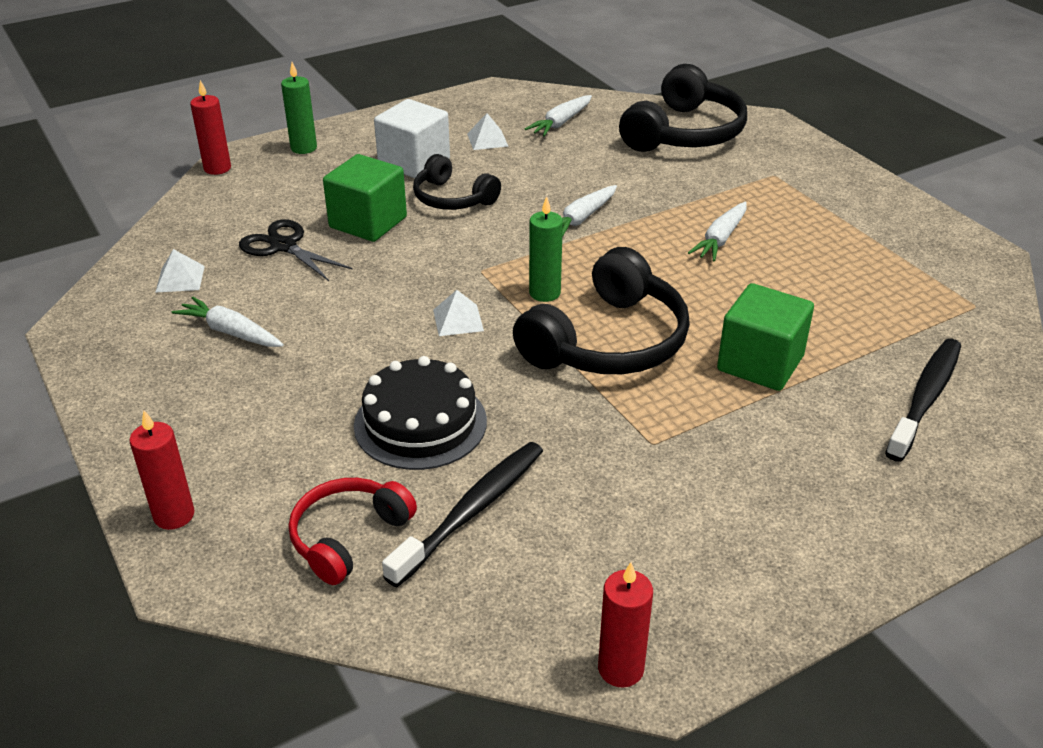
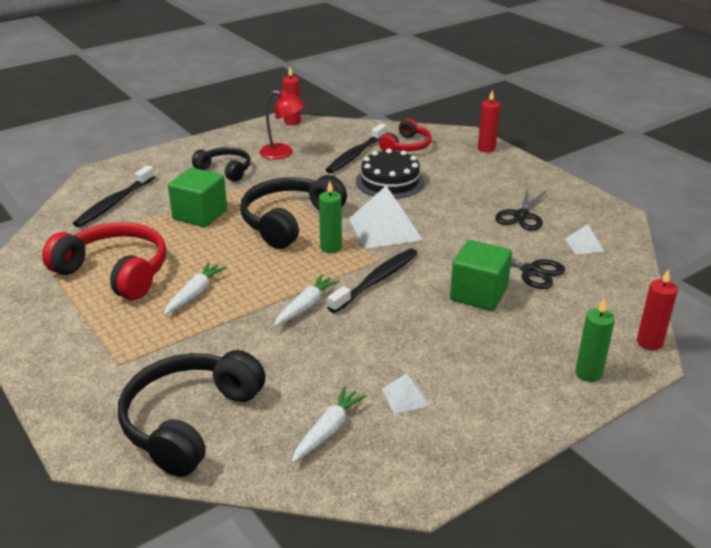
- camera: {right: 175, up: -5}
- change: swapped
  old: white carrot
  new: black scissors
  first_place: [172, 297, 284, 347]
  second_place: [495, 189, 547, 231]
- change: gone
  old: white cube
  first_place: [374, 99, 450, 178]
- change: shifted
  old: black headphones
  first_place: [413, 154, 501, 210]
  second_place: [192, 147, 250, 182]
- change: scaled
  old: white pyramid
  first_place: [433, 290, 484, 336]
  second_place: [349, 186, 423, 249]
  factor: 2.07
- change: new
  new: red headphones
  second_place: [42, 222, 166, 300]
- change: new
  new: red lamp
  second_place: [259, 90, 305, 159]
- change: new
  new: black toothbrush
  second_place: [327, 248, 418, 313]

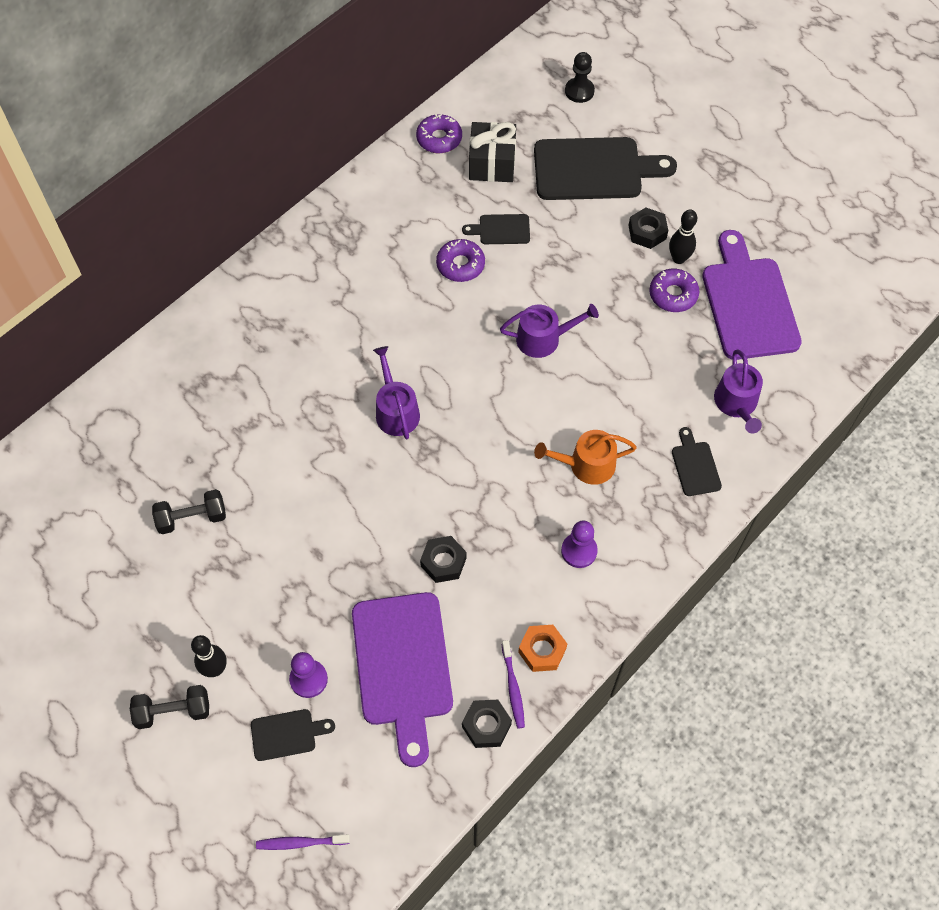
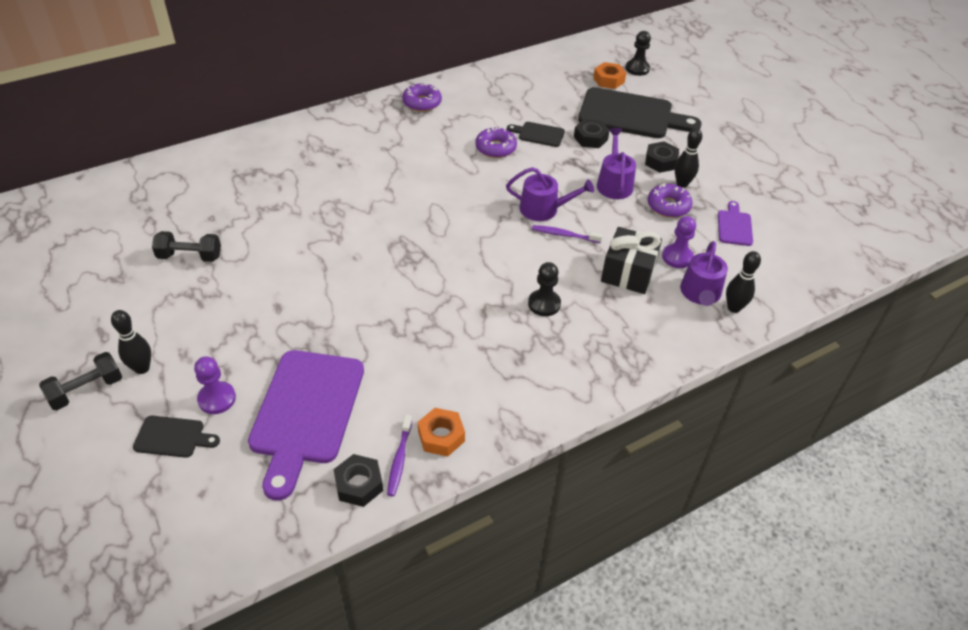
- camera: {right: 15, up: -15}
- change: rotated
  old: black dumbbell
  first_place: [130, 685, 209, 729]
  second_place: [39, 352, 122, 410]
  degrees: -45
- change: shifted
  old: purple toothbrush
  first_place: [256, 835, 350, 850]
  second_place: [532, 225, 603, 243]
- change: shifted
  old: purple watering can
  first_place: [373, 346, 420, 440]
  second_place: [597, 128, 636, 199]
- change: shifted
  old: purple donut
  first_place: [416, 114, 462, 153]
  second_place: [402, 83, 442, 112]
- change: shifted
  old: black nut
  first_place: [420, 536, 467, 583]
  second_place: [574, 119, 609, 148]
- change: shifted
  old: black gift
  first_place: [469, 122, 516, 182]
  second_place: [601, 227, 662, 294]
- change: swapped
  old: orange watering can
  new: black pawn
  first_place: [534, 430, 637, 485]
  second_place: [528, 262, 561, 316]
- change: shifted
  old: purple pawn
  first_place: [561, 521, 598, 568]
  second_place: [662, 216, 696, 268]
- change: gone
  old: black cutting board
  first_place: [672, 427, 722, 496]
- change: scaled
  old: purple cutting board
  first_place: [702, 230, 802, 360]
  second_place: [718, 201, 753, 246]
  factor: 0.47
- change: new
  new: orange nut
  second_place: [593, 62, 626, 89]
- change: new
  new: black bowling pin
  second_place: [726, 251, 761, 313]

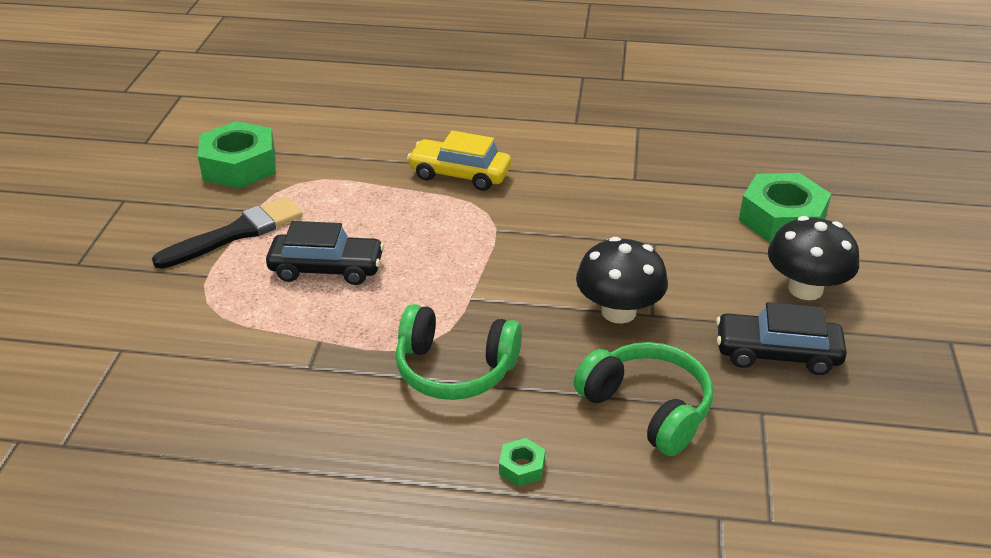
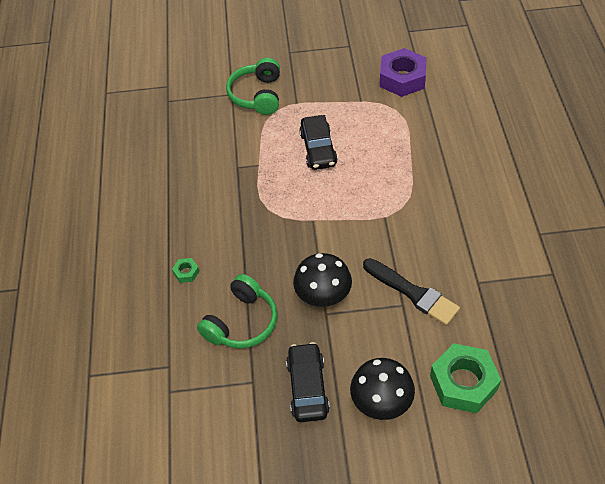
- camera: {right: 80, up: 15}
- change: shifted
  old: black brush
  first_place: [152, 197, 303, 269]
  second_place: [363, 258, 460, 325]
- change: repainted
  old: green nut
  new: purple nut
  first_place: [198, 121, 276, 188]
  second_place: [380, 48, 426, 97]
- change: shifted
  old: green headphones
  first_place: [396, 304, 522, 400]
  second_place: [226, 58, 280, 115]
- change: gone
  old: yellow car
  first_place: [407, 131, 511, 191]

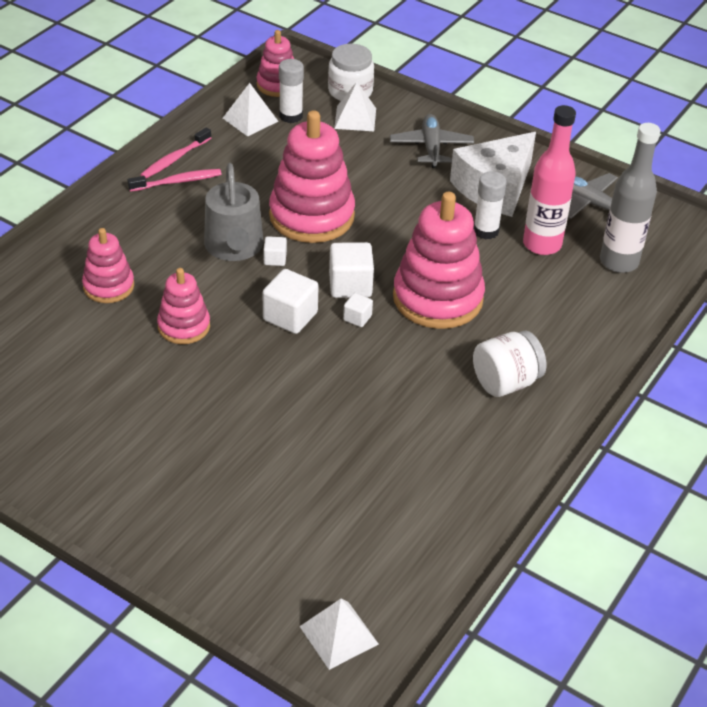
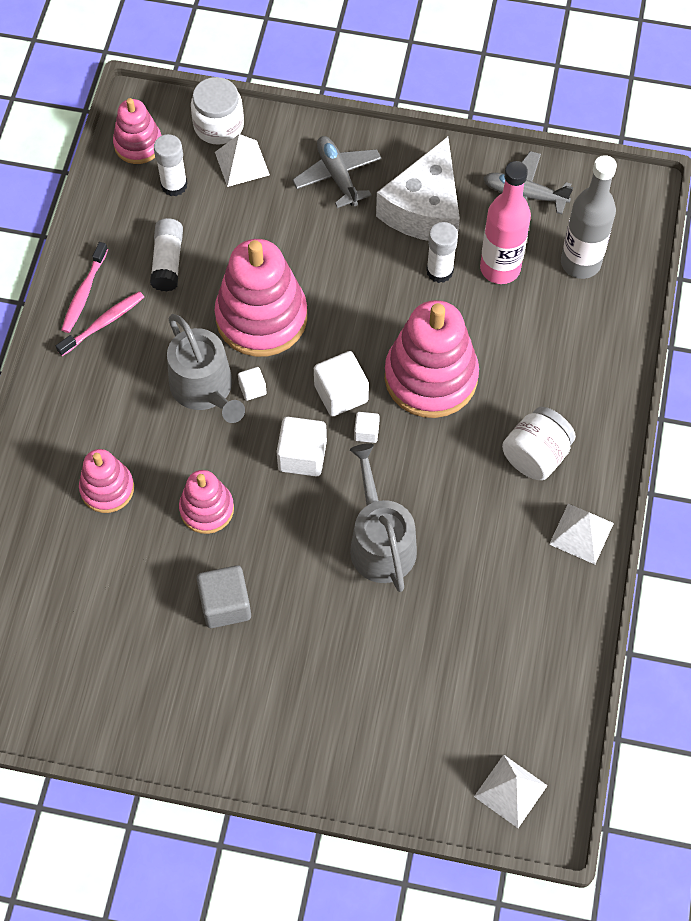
- camera: {right: -20, up: 20}
- change: shifted
  old: white pyramid
  first_place: [223, 83, 279, 137]
  second_place: [549, 504, 614, 564]
- change: new
  new: white glue stick
  second_place: [150, 218, 183, 291]
- change: new
  new: grey cube
  second_place: [197, 565, 251, 628]
- change: new
  new: grey watering can
  second_place: [350, 443, 417, 592]

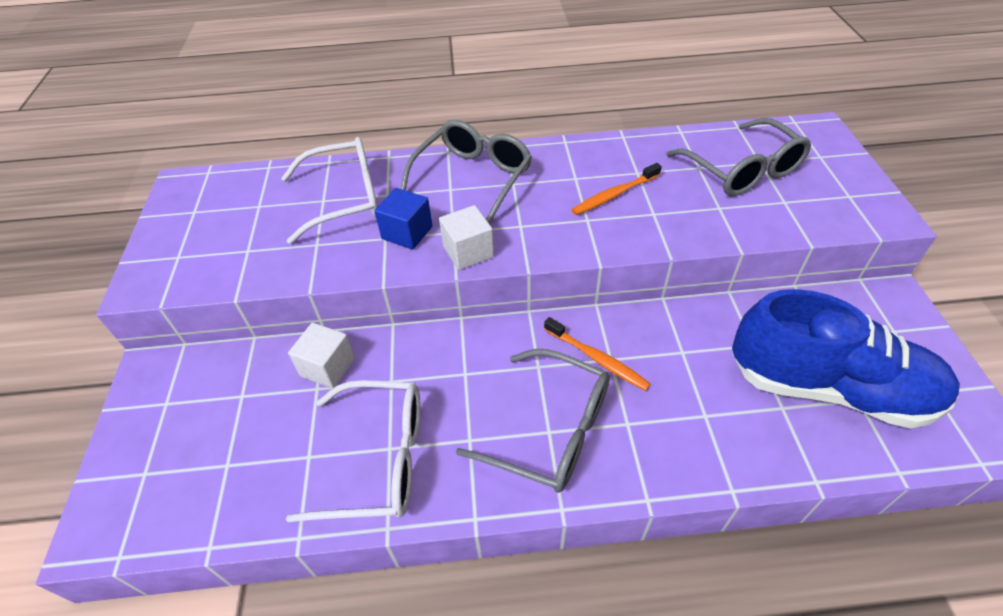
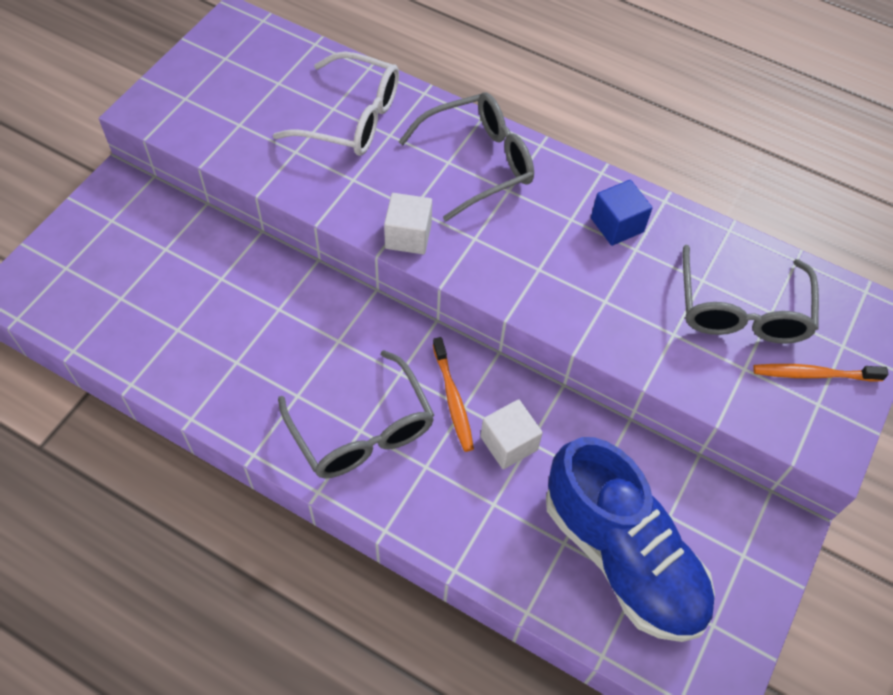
- camera: {right: 30, up: 10}
- change: gone
  old: white glasses
  first_place: [286, 380, 420, 522]
- change: shifted
  old: white cube
  first_place: [288, 323, 355, 389]
  second_place: [480, 399, 543, 469]
- change: shifted
  old: blue cube
  first_place: [375, 188, 433, 249]
  second_place: [591, 180, 652, 246]
- change: shifted
  old: orange toothbrush
  first_place: [571, 163, 662, 215]
  second_place: [753, 364, 888, 382]

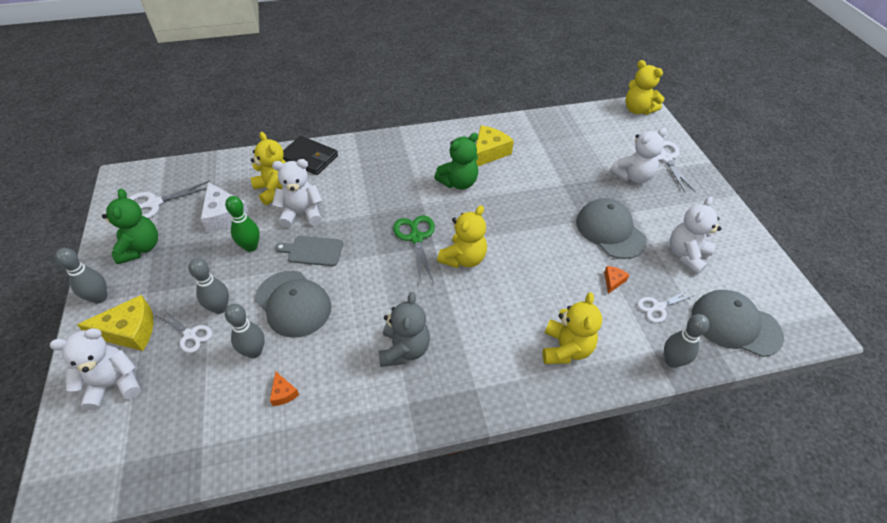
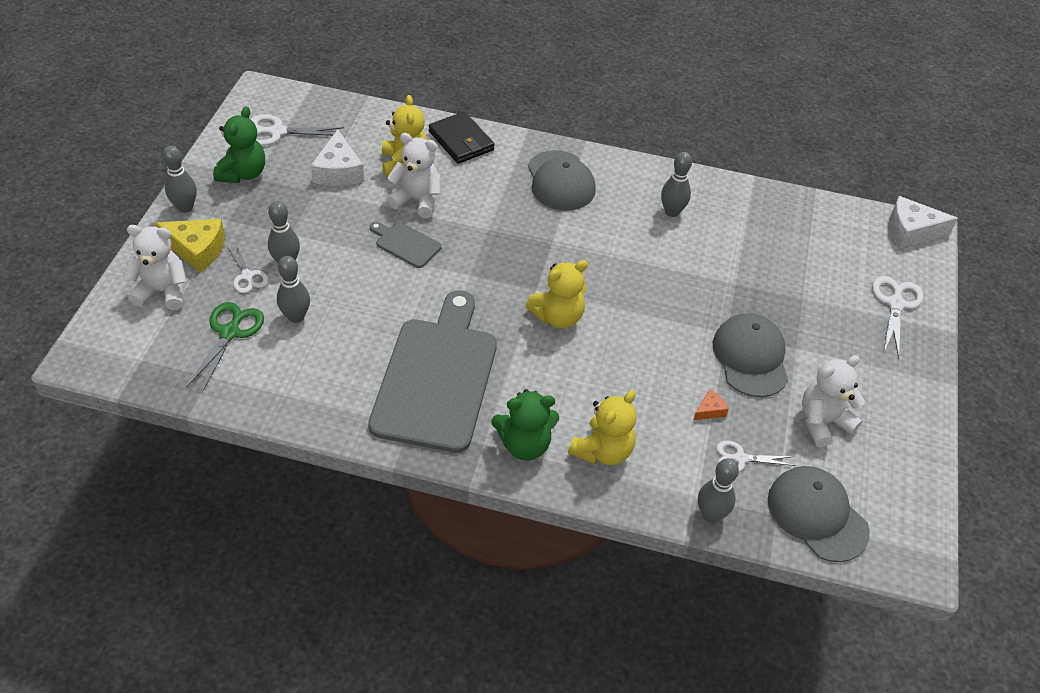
- camera: {right: 25, up: 0}
- change: gone
  old: green bowling pin
  first_place: [225, 196, 260, 252]
- change: shifted
  old: grey cap
  first_place: [255, 271, 331, 338]
  second_place: [528, 150, 596, 211]
- change: gone
  old: orange cheese
  first_place: [270, 371, 299, 406]
- change: swapped
  old: grey teddy bear
  new: grey cutting board
  first_place: [379, 292, 430, 367]
  second_place: [368, 290, 497, 453]
- change: shifted
  old: green scissors
  first_place: [393, 215, 435, 284]
  second_place: [186, 302, 264, 393]
- change: shifted
  old: green teddy bear
  first_place: [434, 133, 478, 190]
  second_place: [491, 389, 559, 460]
- change: swapped
  old: yellow cheese
  new: grey bowling pin
  first_place: [476, 125, 514, 166]
  second_place: [661, 152, 692, 217]
- change: gone
  old: white teddy bear
  first_place: [610, 128, 667, 183]
- change: swapped
  old: yellow teddy bear
  new: white cheese
  first_place: [625, 60, 664, 115]
  second_place: [889, 196, 958, 248]

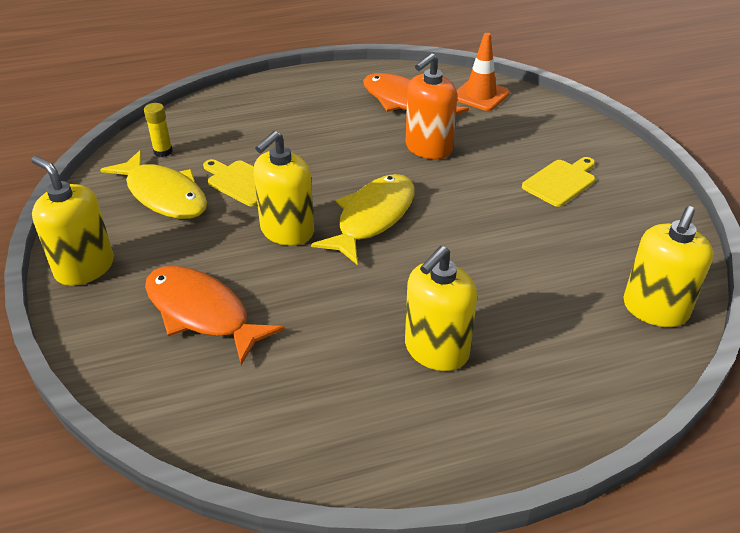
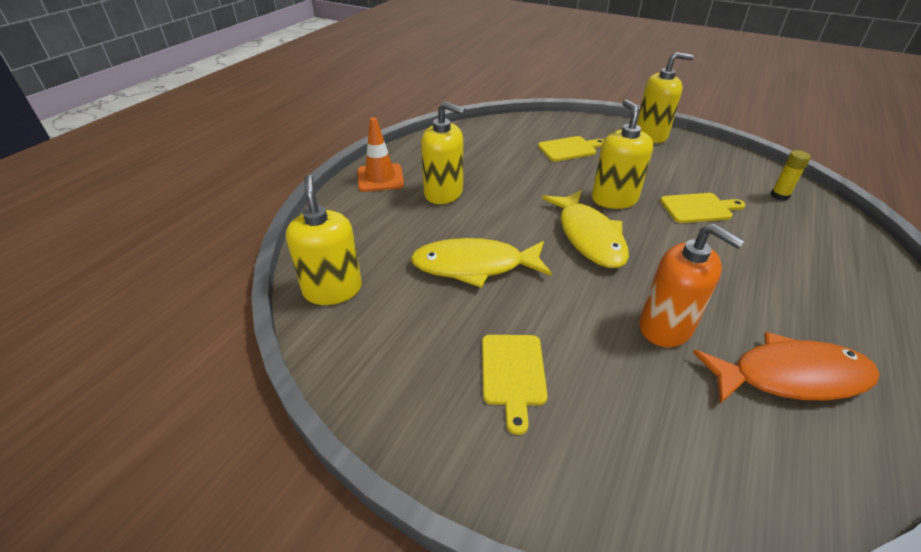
- camera: {right: 135, up: 0}
- change: shifted
  old: yellow fish
  first_place: [100, 150, 207, 219]
  second_place: [410, 238, 552, 288]
- change: swapped
  old: orange fish
  new: yellow cutting board
  first_place: [145, 266, 285, 365]
  second_place: [538, 136, 604, 162]
- change: rotated
  old: yellow soap dispenser
  first_place: [405, 246, 477, 371]
  second_place: [421, 101, 466, 204]
  degrees: 120
- change: rotated
  old: orange soap dispenser
  first_place: [406, 53, 457, 159]
  second_place: [639, 224, 745, 347]
  degrees: 135
- change: shifted
  old: orange traffic cone
  first_place: [457, 33, 510, 111]
  second_place: [357, 117, 404, 192]

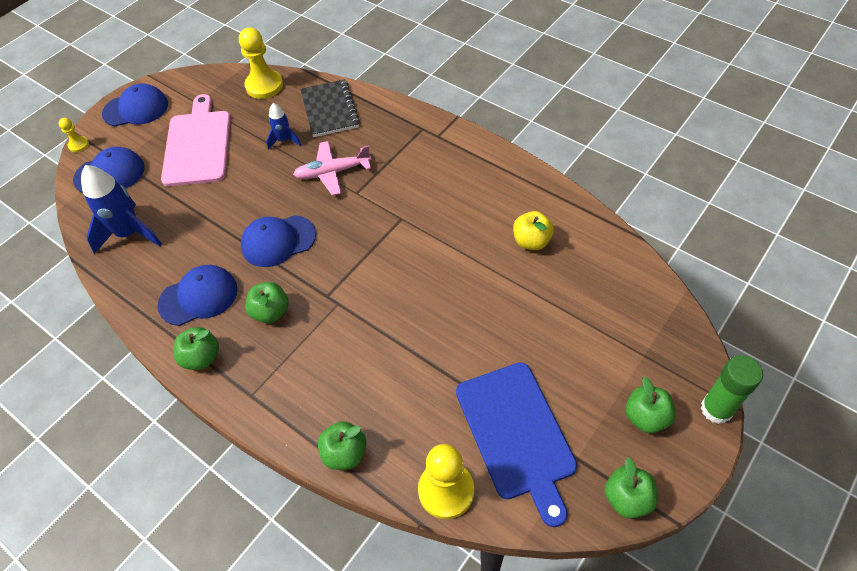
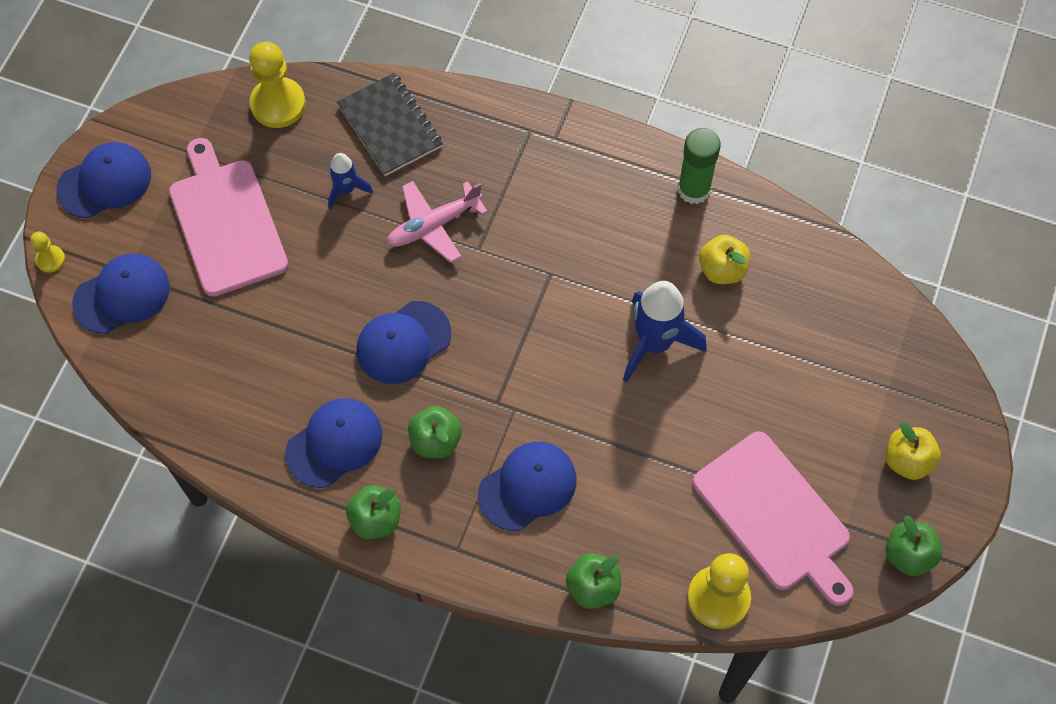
- camera: {right: -20, up: 10}
- change: shifted
  old: blue rocket
  first_place: [81, 165, 162, 254]
  second_place: [623, 281, 707, 383]
- change: repainted
  old: blue cutting board
  new: pink cutting board
  first_place: [456, 362, 577, 527]
  second_place: [693, 432, 853, 606]
- change: repainted
  old: green apple
  new: yellow apple
  first_place: [625, 377, 676, 433]
  second_place: [886, 422, 941, 480]
- change: shifted
  old: green glue stick
  first_place: [701, 355, 763, 424]
  second_place: [678, 128, 721, 204]
- change: new
  new: blue cap
  second_place: [478, 442, 577, 531]

